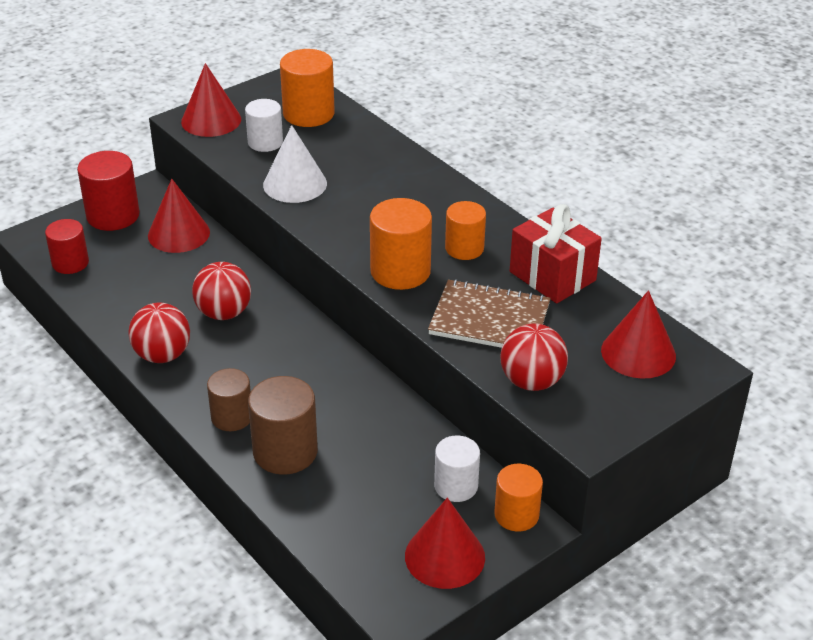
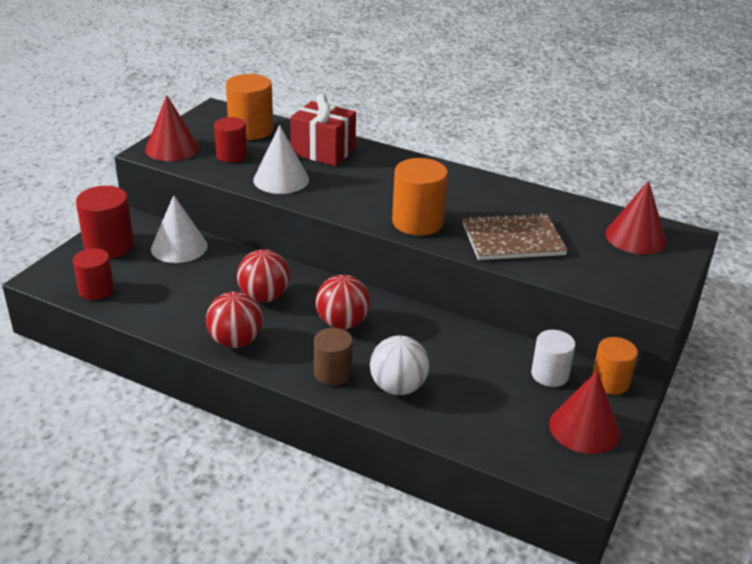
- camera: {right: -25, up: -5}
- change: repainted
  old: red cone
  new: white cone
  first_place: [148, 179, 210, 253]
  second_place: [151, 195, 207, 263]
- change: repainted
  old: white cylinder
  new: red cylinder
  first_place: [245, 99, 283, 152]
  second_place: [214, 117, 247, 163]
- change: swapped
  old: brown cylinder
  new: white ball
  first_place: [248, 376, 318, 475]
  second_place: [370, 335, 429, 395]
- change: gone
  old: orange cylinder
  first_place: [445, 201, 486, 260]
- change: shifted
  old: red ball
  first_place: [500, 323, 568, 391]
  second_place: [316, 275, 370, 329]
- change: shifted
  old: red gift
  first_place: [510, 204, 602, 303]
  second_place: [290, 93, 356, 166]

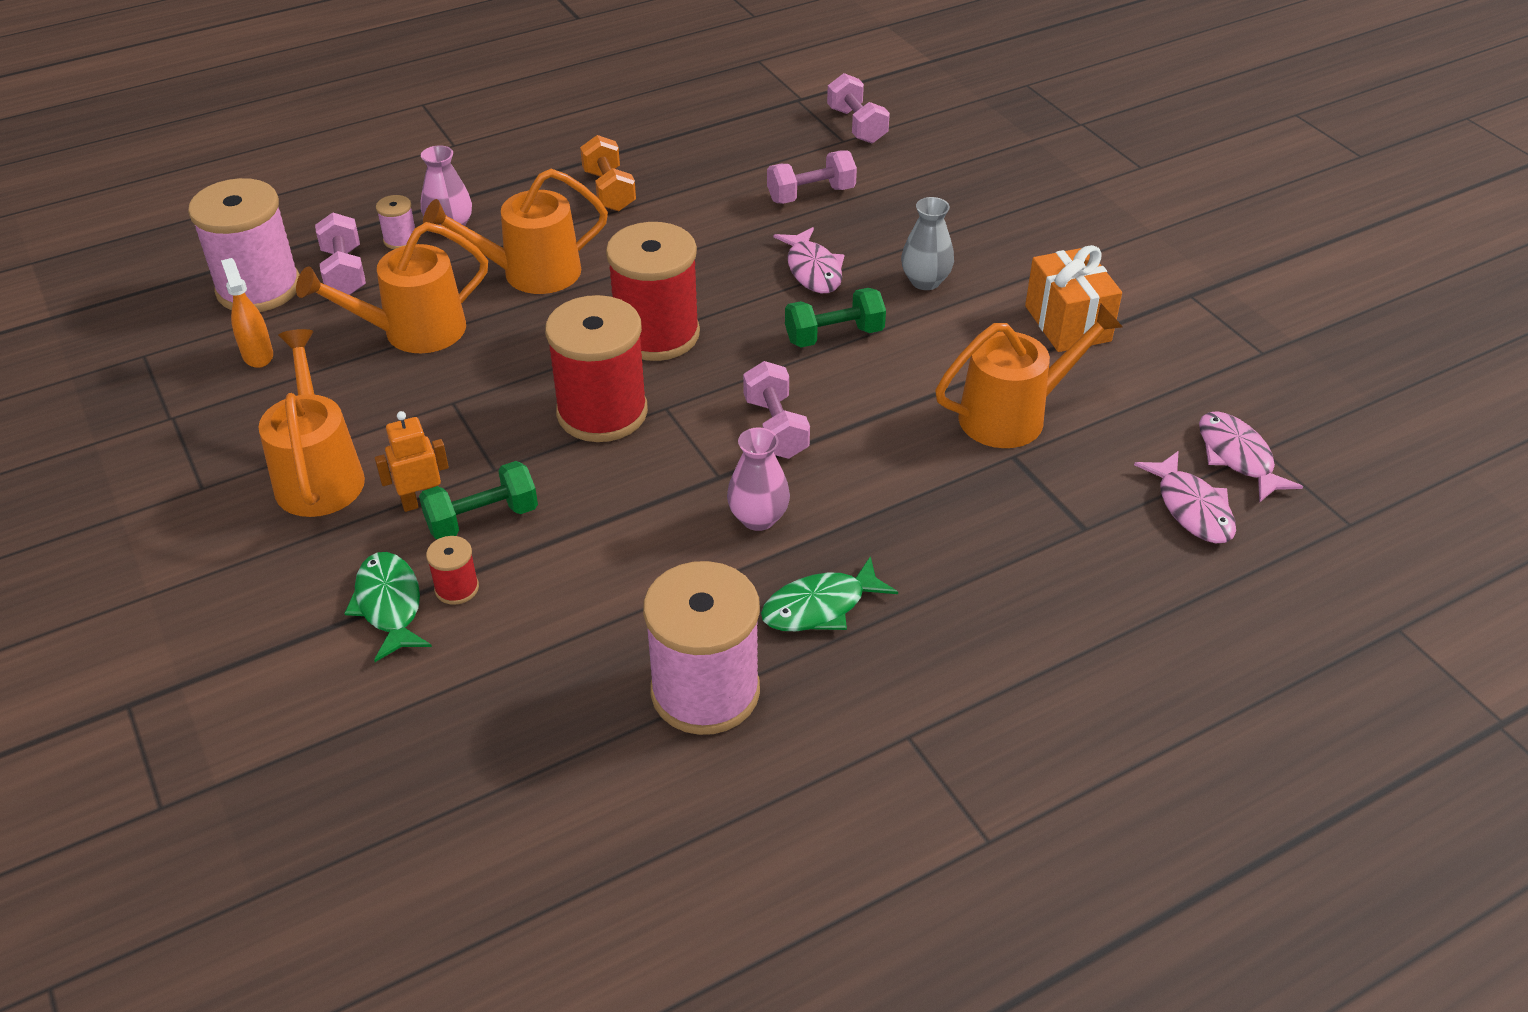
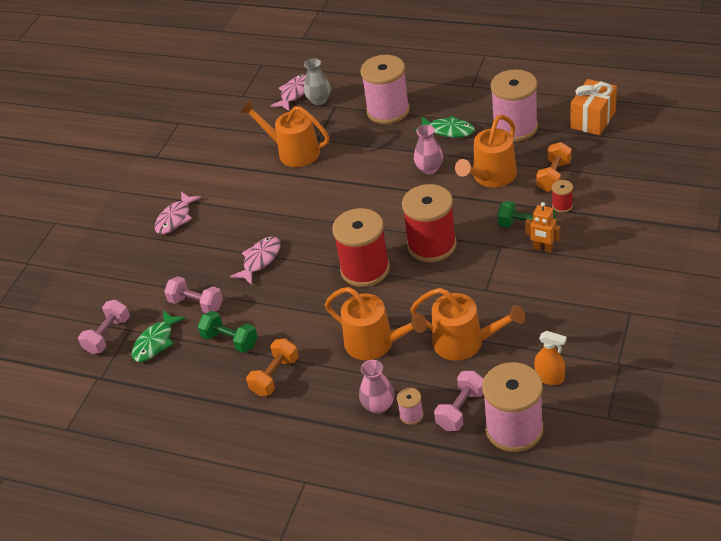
- camera: {right: -125, up: 0}
- change: rotated
  old: orange spray bottle
  first_place: [221, 258, 273, 368]
  second_place: [534, 331, 567, 385]
  degrees: -90
- change: shifted
  old: orange watering can
  first_place: [258, 329, 365, 517]
  second_place: [455, 115, 517, 187]
- change: shifted
  old: green fish
  first_place: [344, 552, 432, 662]
  second_place: [132, 310, 185, 362]
- change: gone
  old: pink dumbbell
  first_place: [743, 361, 810, 459]
- change: shifted
  old: green dumbbell
  first_place: [785, 288, 886, 347]
  second_place: [197, 311, 258, 353]
- change: shifted
  old: grey vase
  first_place: [901, 197, 954, 290]
  second_place: [304, 58, 331, 105]
- change: shifted
  old: orange gift
  first_place: [1025, 245, 1122, 352]
  second_place: [570, 79, 617, 135]
- change: shifted
  old: pink fish
  first_place: [1199, 411, 1303, 503]
  second_place: [154, 192, 202, 234]
- change: new
  new: pink spool
  second_place: [361, 55, 410, 124]
- change: new
  new: orange dumbbell
  second_place: [536, 142, 572, 192]

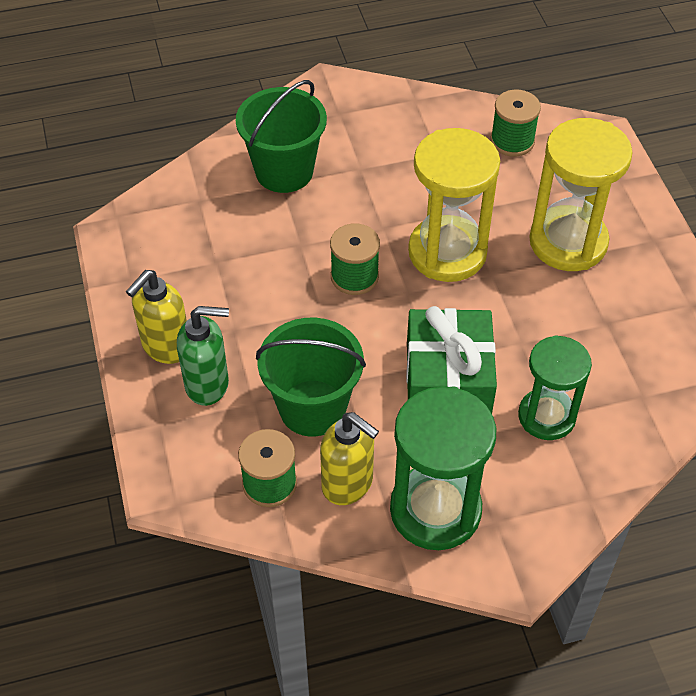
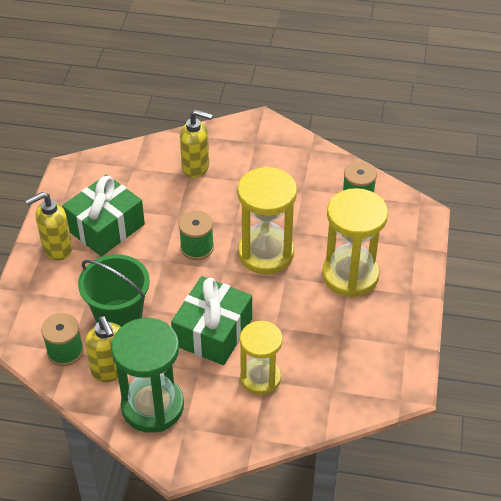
- camera: {right: 25, up: -5}
- change: gone
  old: green soap dispenser
  first_place: [177, 306, 229, 406]
- change: swapped
  old: green bucket
  new: yellow soap dispenser
  first_place: [236, 80, 327, 193]
  second_place: [180, 110, 213, 178]
- change: repainted
  old: green hourglass
  new: yellow hourglass
  first_place: [518, 335, 592, 440]
  second_place: [240, 321, 283, 395]
- change: new
  new: green gift
  second_place: [62, 175, 145, 257]

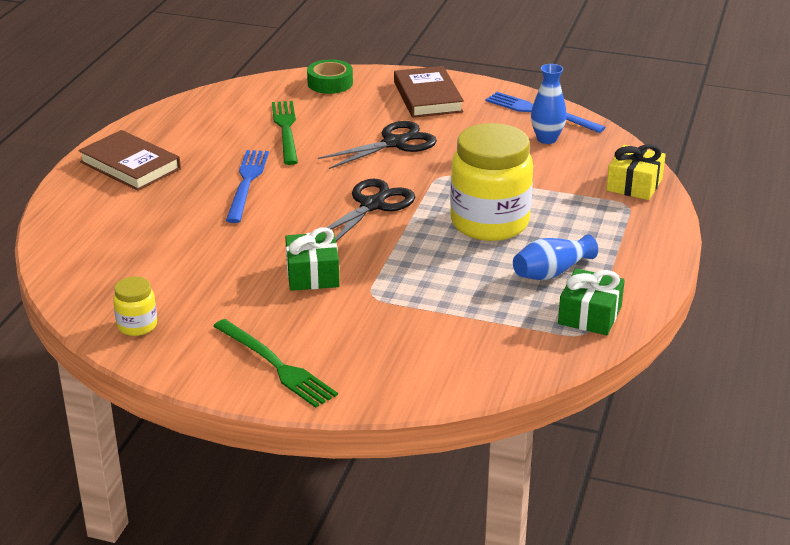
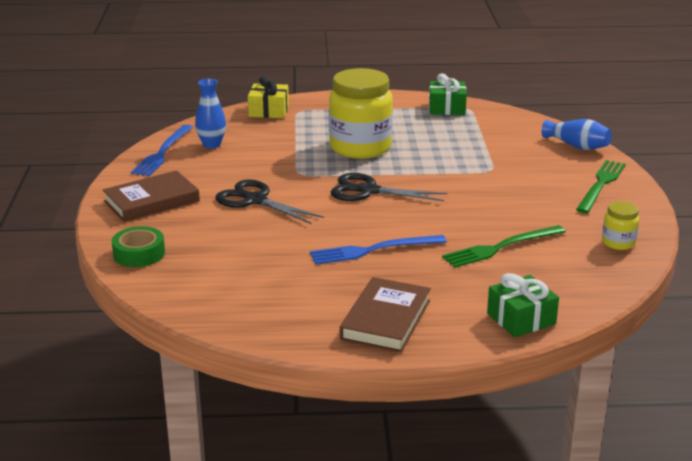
- camera: {right: -110, up: -5}
- change: shifted
  old: green fork
  first_place: [272, 101, 298, 165]
  second_place: [442, 225, 566, 268]
- change: shifted
  old: green gift
  first_place: [285, 227, 340, 291]
  second_place: [487, 273, 559, 337]
- change: shifted
  old: blue vase
  first_place: [513, 234, 598, 280]
  second_place: [542, 119, 612, 150]

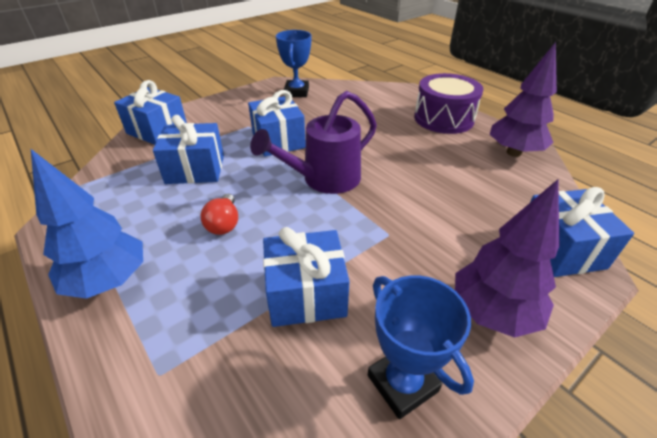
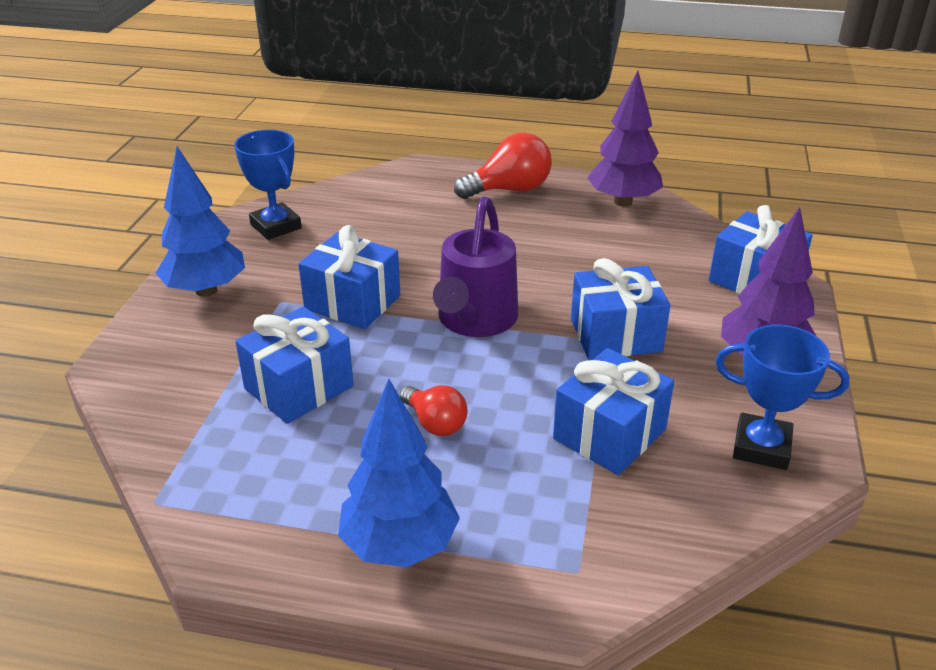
- camera: {right: -40, up: -5}
- change: shifted
  old: blue gift
  first_place: [114, 80, 187, 145]
  second_place: [571, 258, 671, 360]
- change: swapped
  old: purple drum
  new: red light bulb
  first_place: [414, 73, 483, 134]
  second_place: [454, 133, 552, 199]
- change: new
  new: blue tree
  second_place: [156, 146, 245, 297]

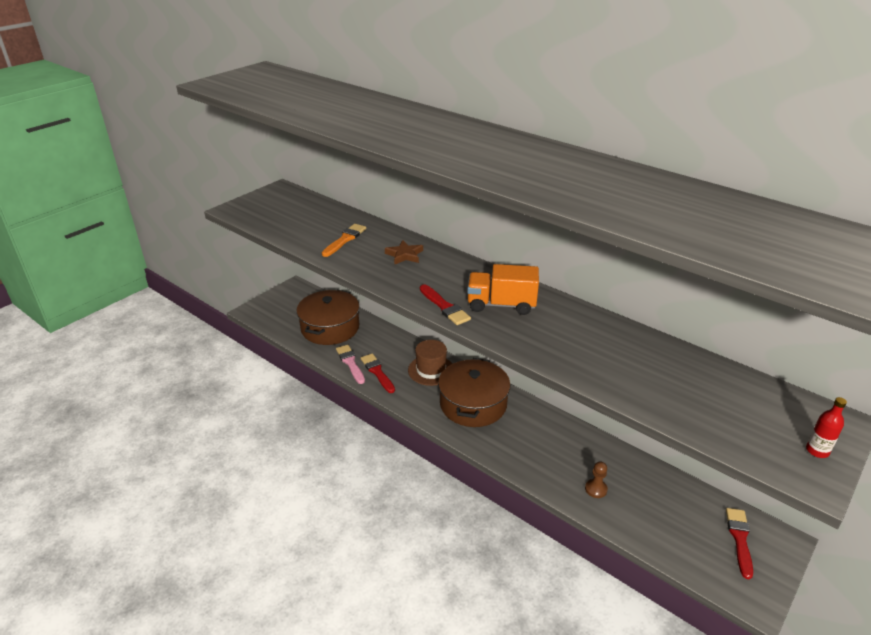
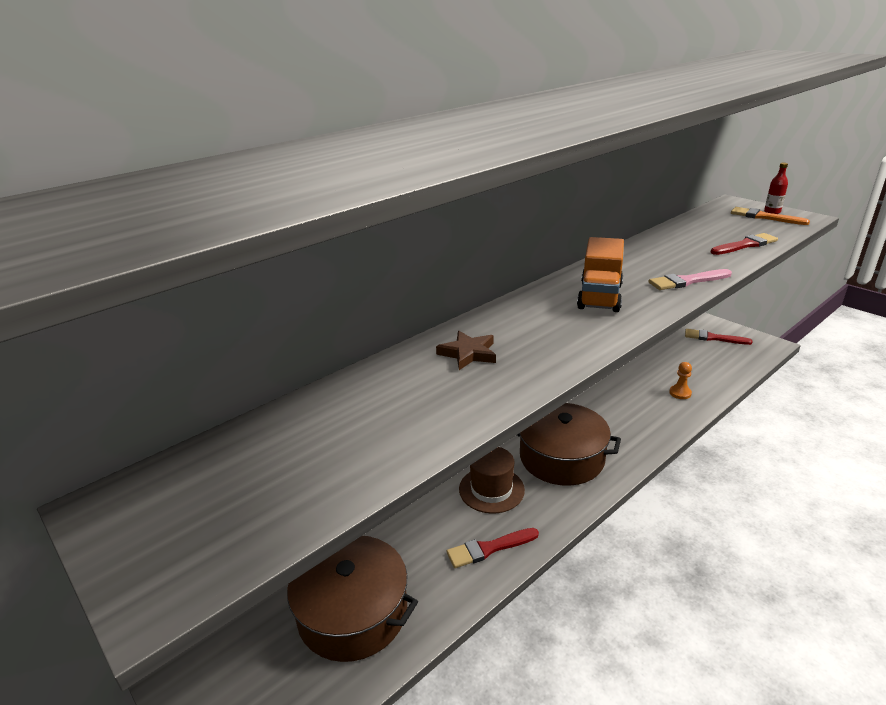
- camera: {right: -80, up: -5}
- change: shifted
  old: orange brush
  first_place: [322, 224, 366, 257]
  second_place: [731, 207, 810, 225]
- change: shifted
  old: pink brush
  first_place: [336, 345, 365, 384]
  second_place: [649, 269, 732, 290]
- change: shifted
  old: red brush
  first_place: [420, 284, 471, 325]
  second_place: [711, 233, 778, 255]
- change: repainted
  old: brown pawn
  new: orange pawn
  first_place: [585, 461, 608, 498]
  second_place: [669, 362, 692, 399]

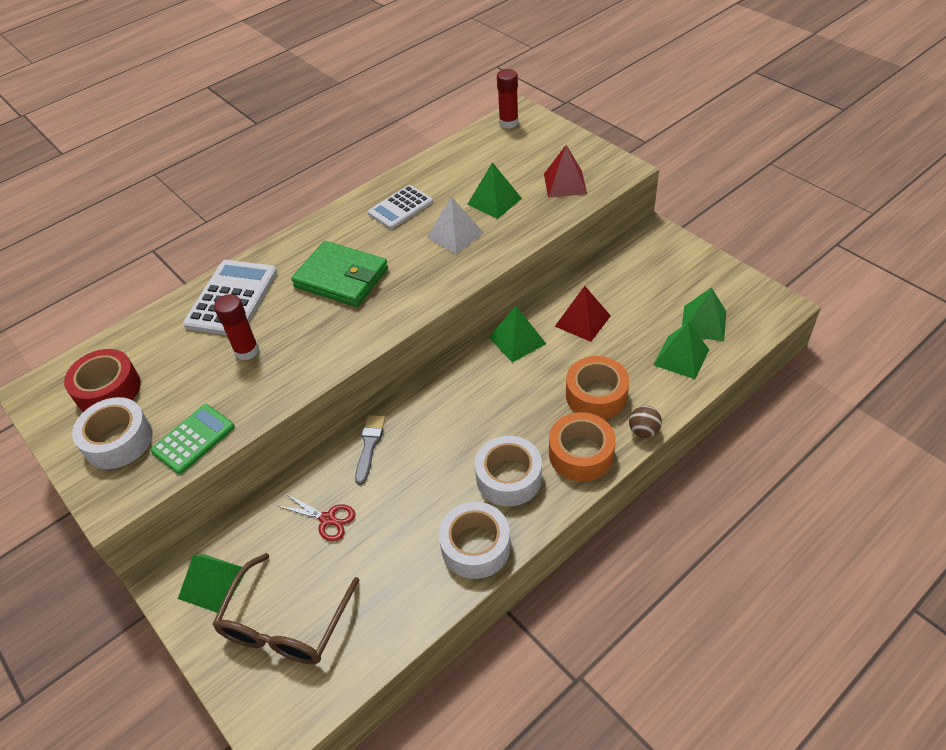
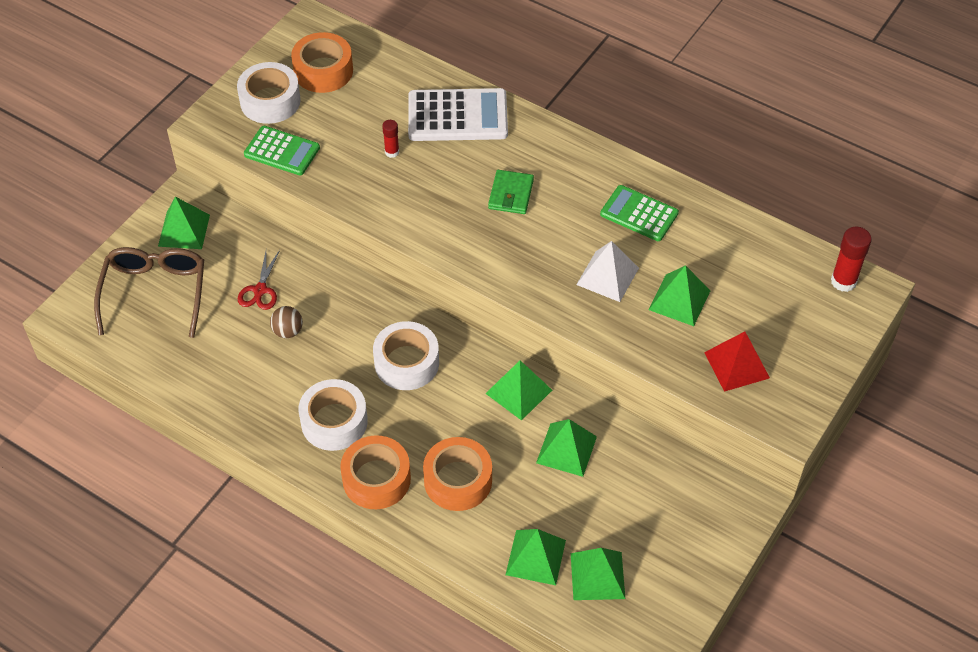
- camera: {right: 70, up: 5}
- change: repainted
  old: red tape
  new: orange tape
  first_place: [64, 349, 141, 412]
  second_place: [291, 32, 353, 93]
- change: rotated
  old: brown glasses
  first_place: [212, 553, 360, 665]
  second_place: [94, 247, 204, 338]
  degrees: 90
- change: scaled
  old: red glue stick
  first_place: [214, 294, 259, 360]
  second_place: [382, 120, 399, 158]
  factor: 0.6
- change: scaled
  old: green wallet
  first_place: [291, 241, 388, 307]
  second_place: [488, 170, 534, 214]
  factor: 0.57
- change: gone
  old: grey brush
  first_place: [355, 415, 385, 485]
- change: repainted
  old: white calculator
  new: green calculator
  first_place: [368, 185, 433, 229]
  second_place: [600, 185, 679, 241]
- change: shifted
  old: white tape
  first_place: [439, 502, 511, 579]
  second_place: [373, 321, 439, 390]
- change: repainted
  old: red pyramid
  new: green pyramid
  first_place: [555, 286, 611, 342]
  second_place: [536, 419, 597, 477]
- change: shifted
  old: brown ball
  first_place: [629, 406, 662, 438]
  second_place: [270, 306, 303, 338]

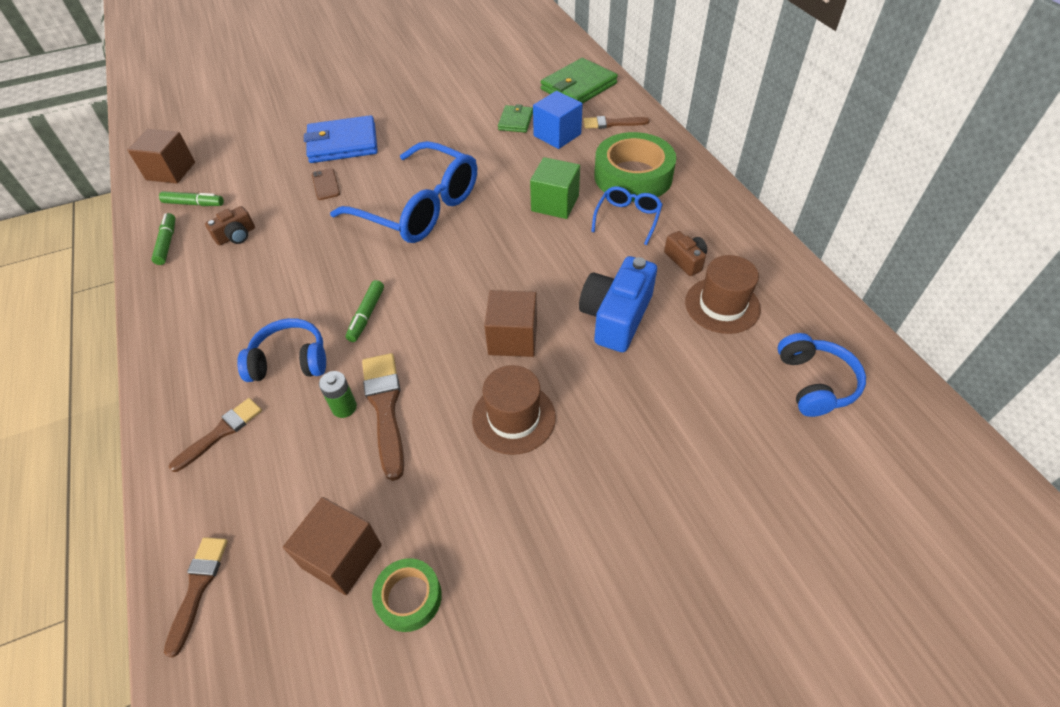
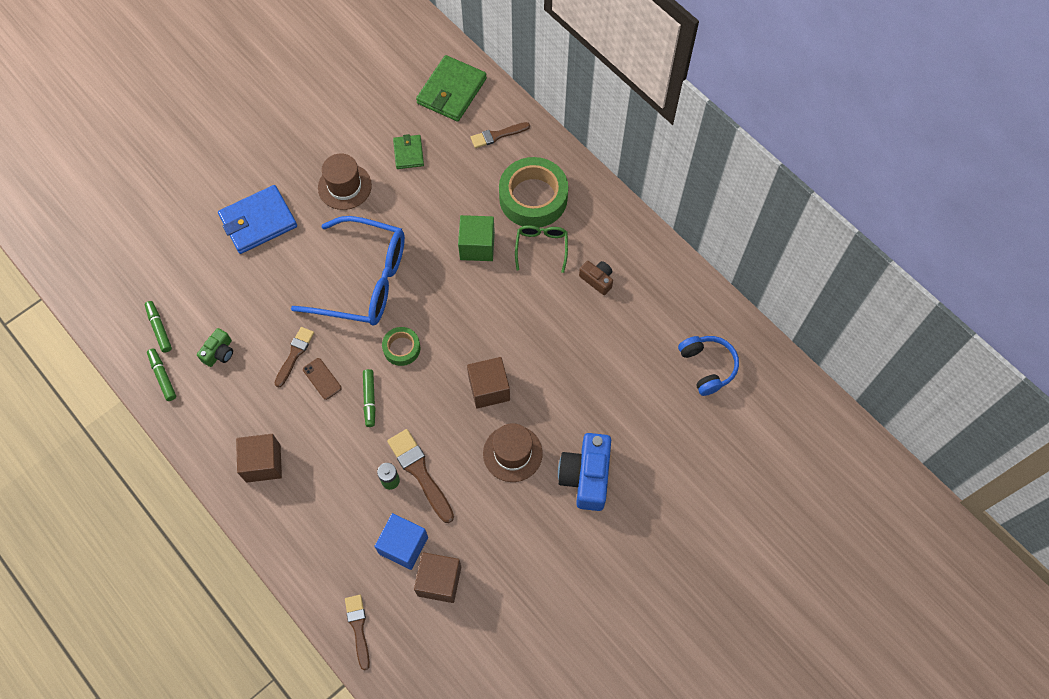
- camera: {right: -20, up: 15}
- change: shifted
  old: brown cube
  first_place: [127, 129, 195, 184]
  second_place: [236, 434, 282, 483]
- change: rotated
  old: green marker
  first_place: [159, 191, 224, 206]
  second_place: [145, 301, 172, 353]
  degrees: -105
- change: shifted
  old: brown brush
  first_place: [169, 398, 262, 472]
  second_place: [274, 327, 314, 388]
- change: repainted
  old: brown camera
  new: green camera
  first_place: [205, 206, 255, 245]
  second_place: [197, 328, 233, 367]
- change: gone
  old: blue headphones
  first_place: [237, 318, 326, 382]
- change: shifted
  old: brown phone
  first_place: [312, 168, 340, 200]
  second_place: [303, 358, 342, 400]
- change: shifted
  old: green tape
  first_place: [372, 558, 442, 632]
  second_place: [382, 327, 421, 366]
- change: shifted
  old: blue cube
  first_place: [533, 91, 583, 149]
  second_place: [374, 513, 428, 570]
- change: shifted
  old: blue camera
  first_place: [579, 256, 657, 352]
  second_place: [558, 433, 611, 511]
- change: repainted
  old: blue glasses
  new: green glasses
  first_place: [591, 186, 663, 245]
  second_place: [515, 225, 568, 273]
- change: shifted
  old: brown hat
  first_place: [685, 255, 761, 334]
  second_place: [318, 153, 372, 210]

